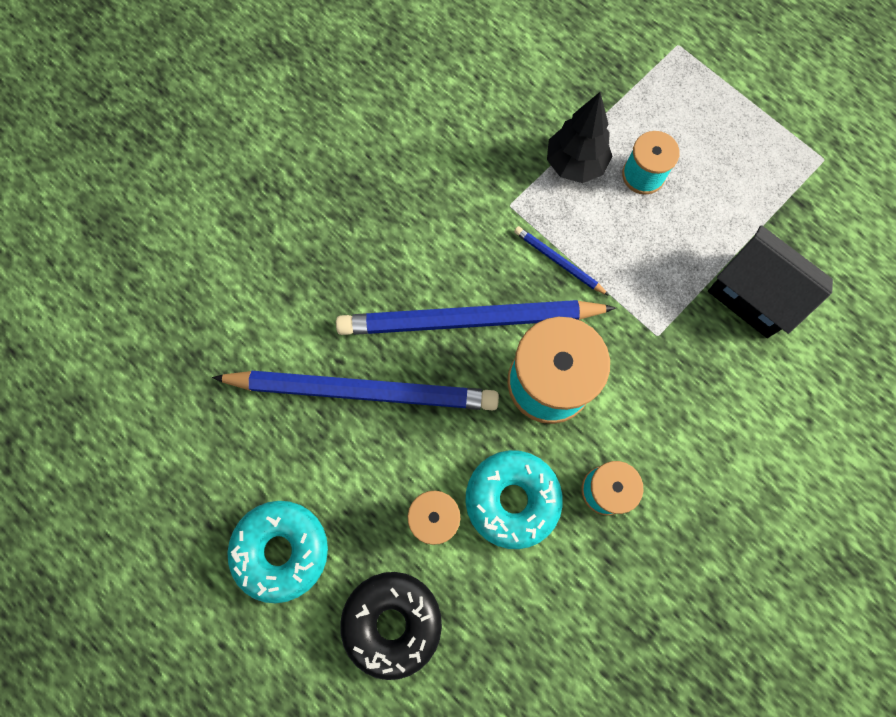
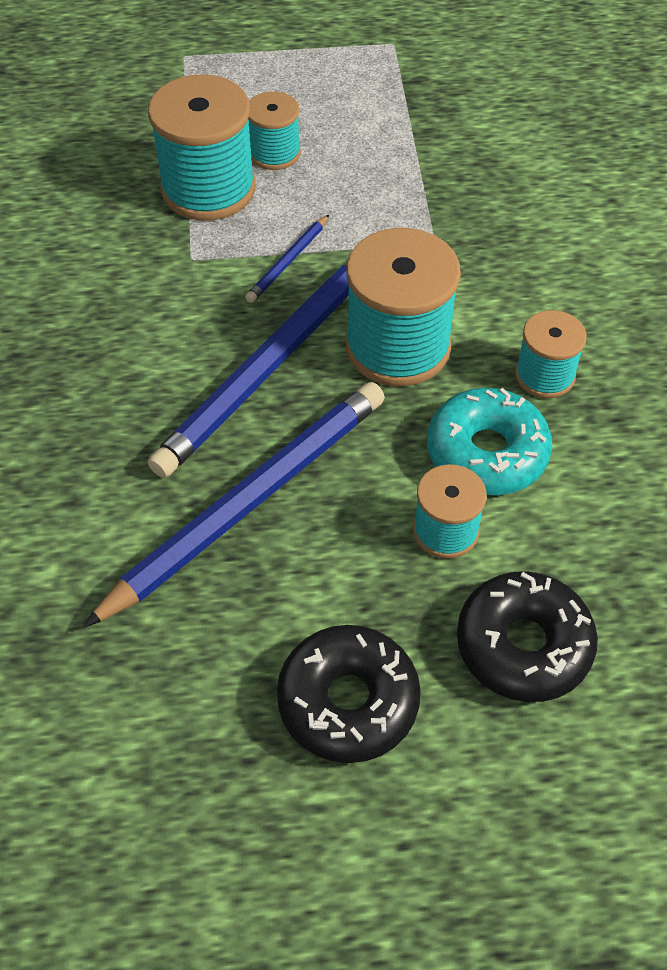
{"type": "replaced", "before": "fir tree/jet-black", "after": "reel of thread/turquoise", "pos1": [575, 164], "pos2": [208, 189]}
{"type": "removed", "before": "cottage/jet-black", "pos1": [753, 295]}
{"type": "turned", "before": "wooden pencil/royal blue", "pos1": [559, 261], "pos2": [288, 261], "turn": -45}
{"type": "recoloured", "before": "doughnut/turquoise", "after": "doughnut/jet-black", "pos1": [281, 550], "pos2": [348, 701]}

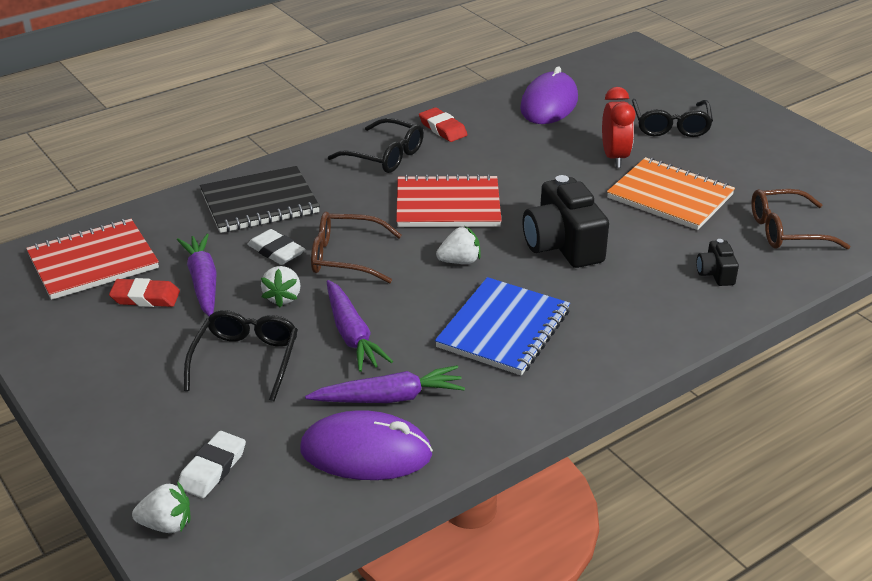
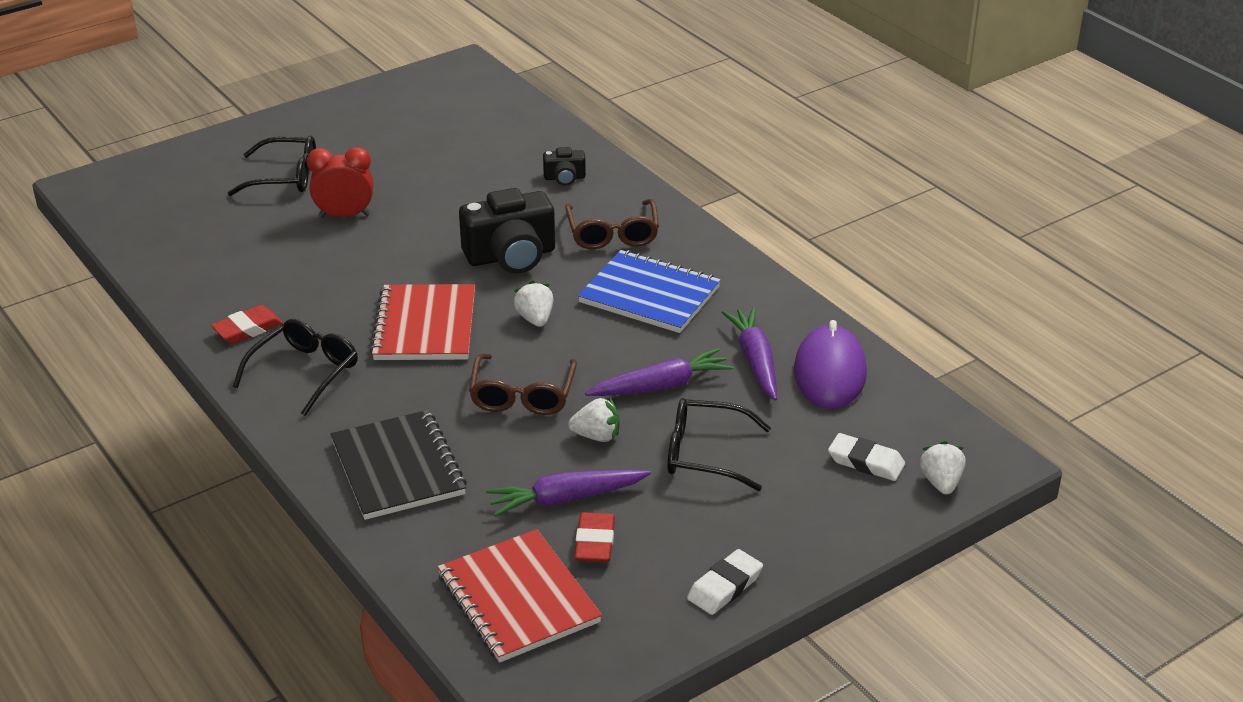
{"type": "removed", "before": "computer mouse/purple", "pos1": [549, 104]}
{"type": "removed", "before": "notebook/bright orange", "pos1": [670, 196]}
{"type": "moved", "before": "spectacles/dark brown", "pos1": [787, 231], "pos2": [612, 233]}
{"type": "moved", "before": "eraser/white", "pos1": [276, 251], "pos2": [725, 587]}

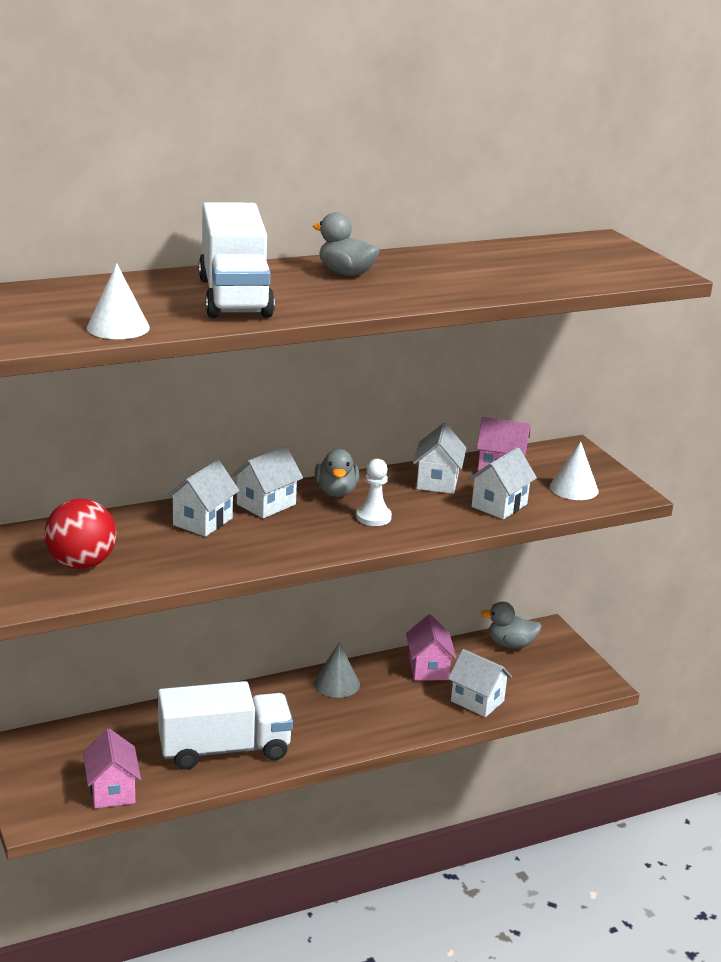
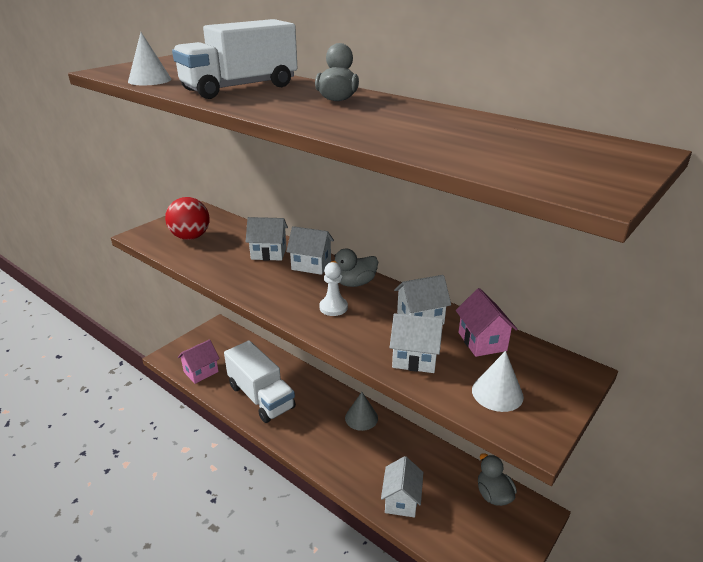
{"type": "removed", "before": "cottage/rose-pink", "pos1": [428, 669]}

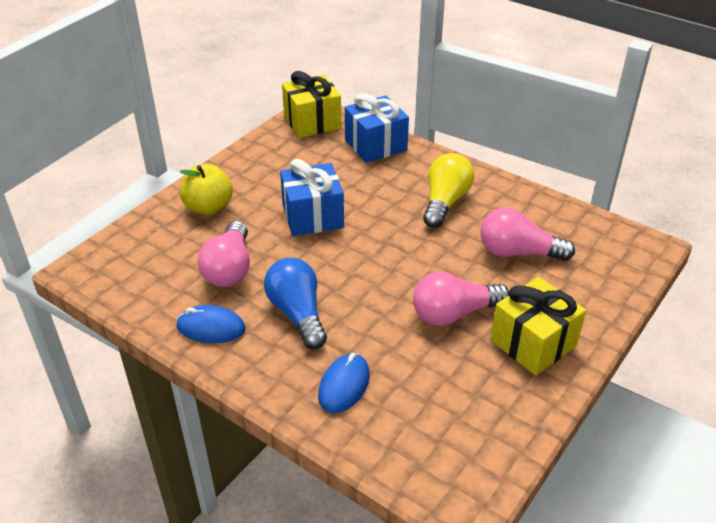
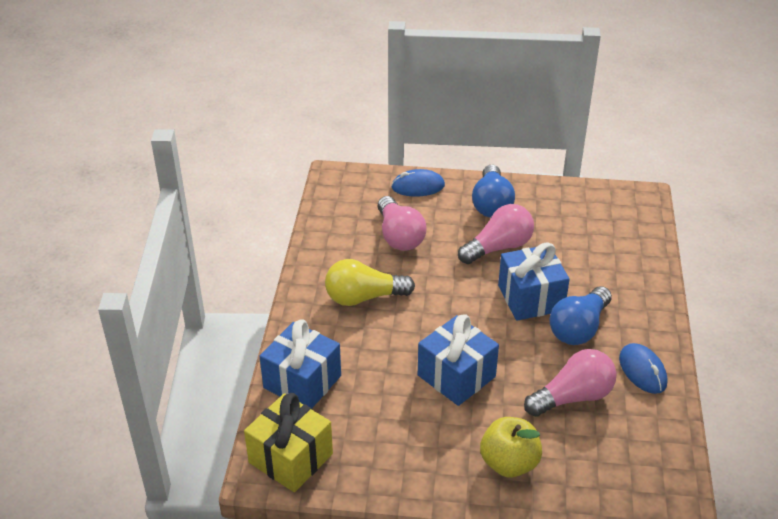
{"type": "turned", "before": "bulb/rose-pink", "pos1": [454, 314], "pos2": [498, 247], "turn": -75}
{"type": "replaced", "before": "present/golden", "after": "bulb/royal blue", "pos1": [533, 343], "pos2": [491, 204]}
{"type": "moved", "before": "computer mouse/royal blue", "pos1": [344, 385], "pos2": [418, 186]}
{"type": "added", "after": "present/royal blue", "pos2": [531, 298]}

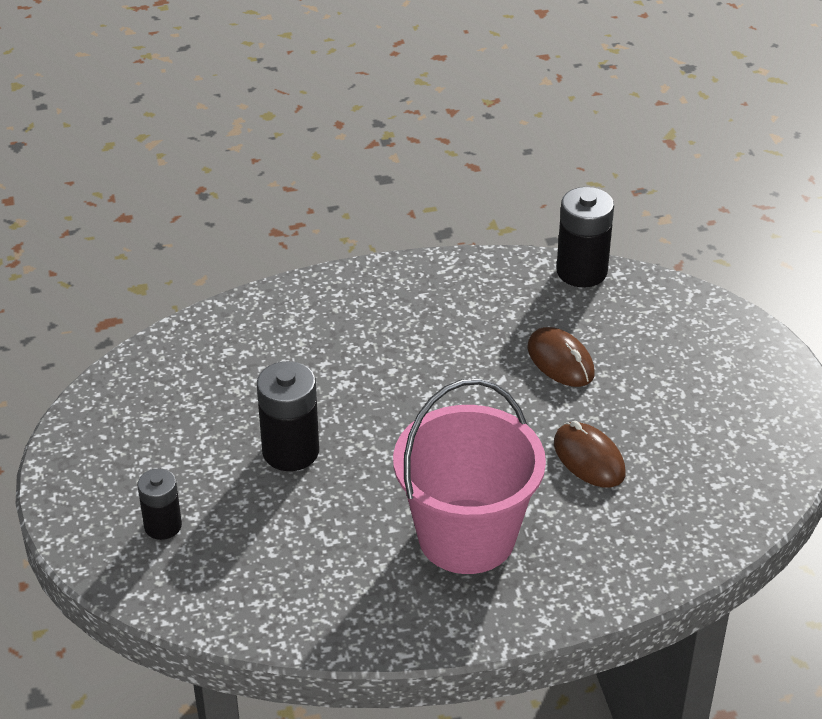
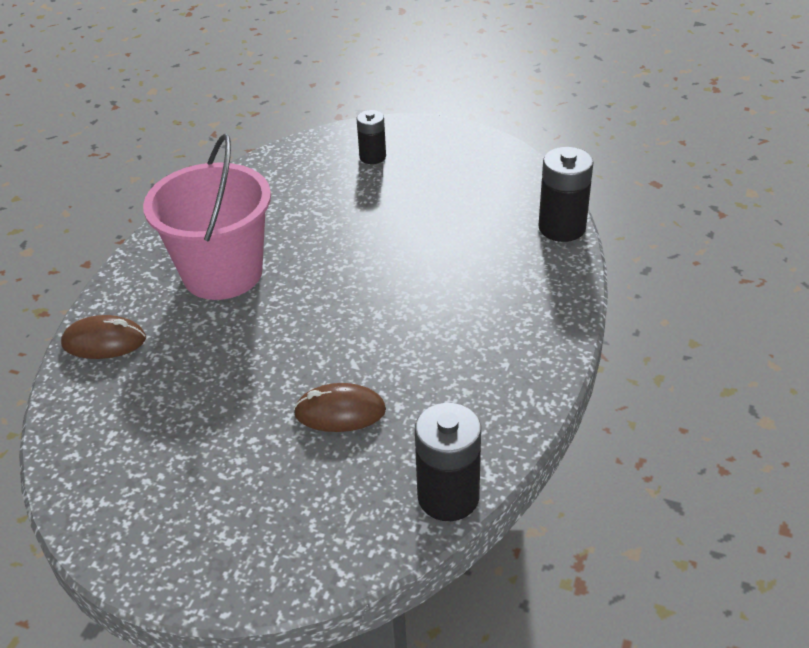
{"type": "moved", "before": "AA battery/jet-black", "pos1": [290, 451], "pos2": [562, 228]}
{"type": "moved", "before": "computer mouse/dark brown", "pos1": [589, 458], "pos2": [104, 342]}

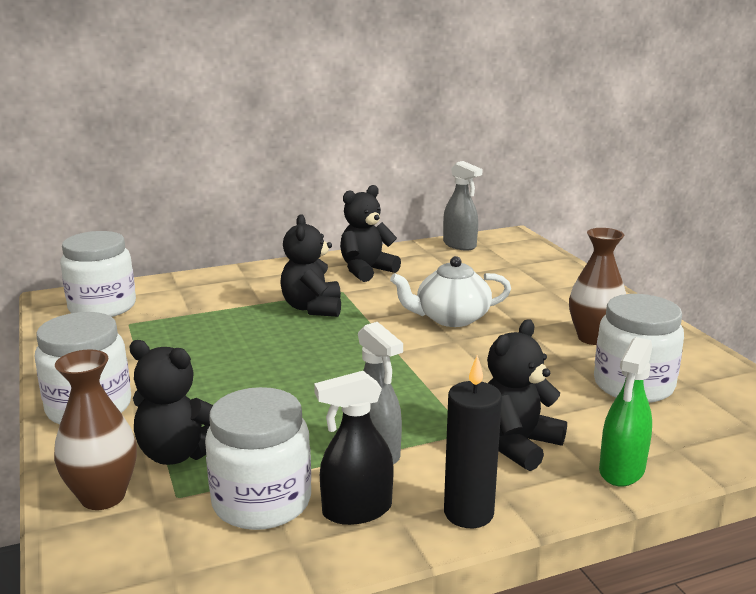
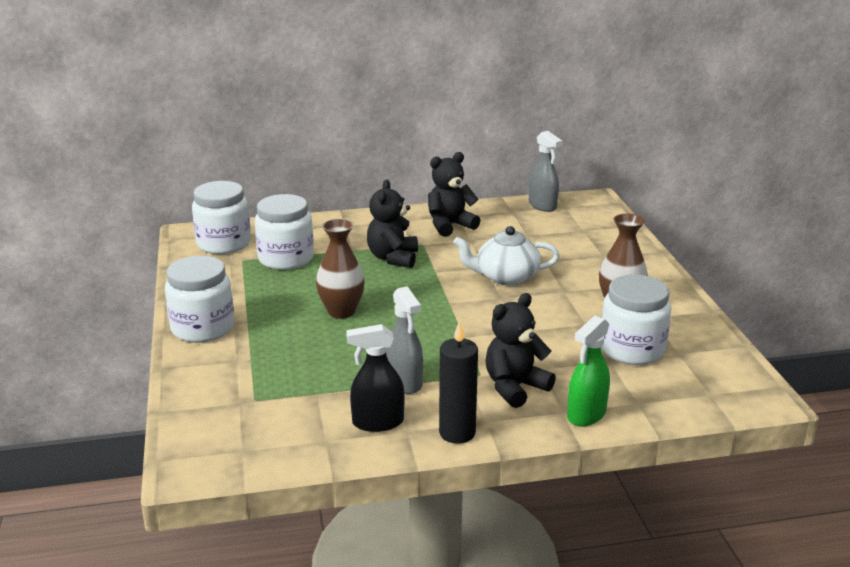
{"type": "removed", "before": "stuffed bear/jet-black", "pos1": [179, 453]}
{"type": "moved", "before": "vase/dark brown", "pos1": [103, 496], "pos2": [341, 311]}
{"type": "moved", "before": "preserve jar/white", "pos1": [261, 502], "pos2": [286, 258]}

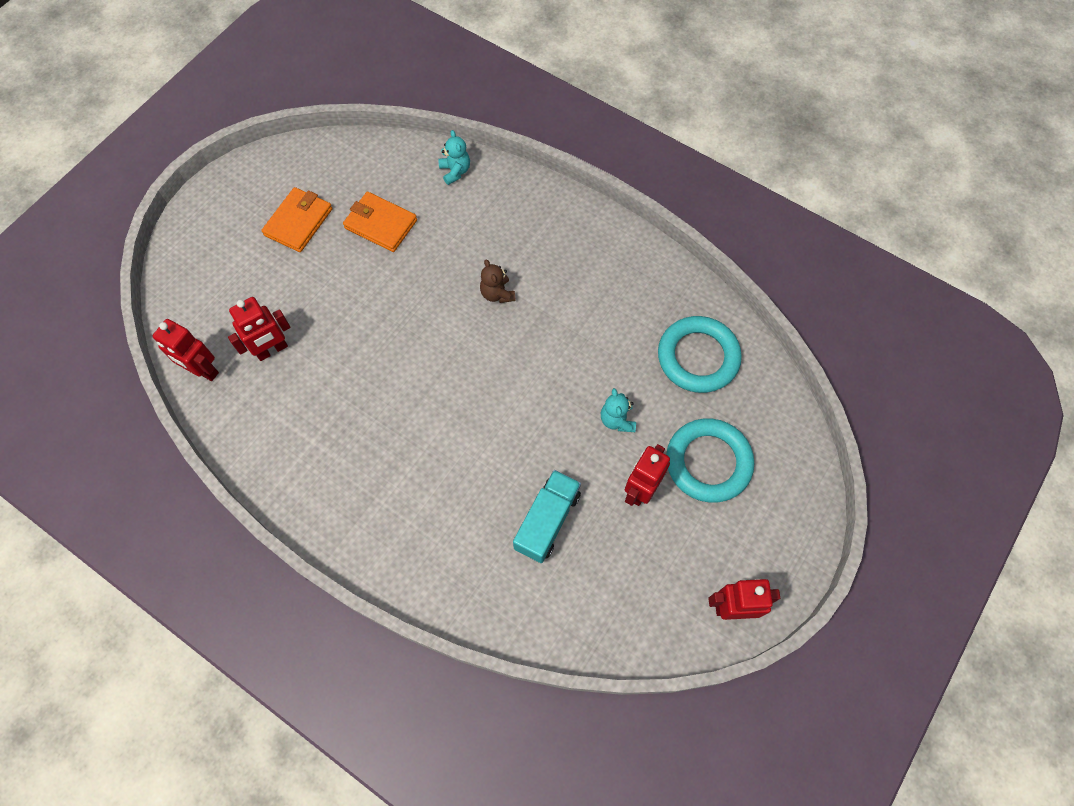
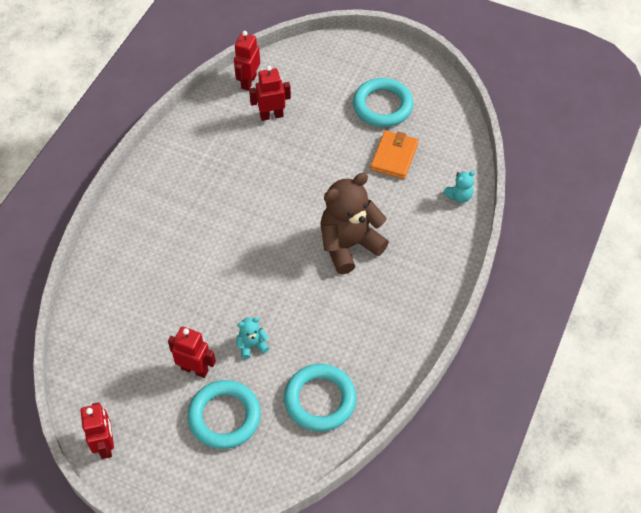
{"type": "replaced", "before": "billfold/bright orange", "after": "ring/turquoise", "pos1": [298, 222], "pos2": [382, 106]}
{"type": "resized", "before": "stuffed bear/dark brown", "pos1": [497, 294], "pos2": [349, 245], "scale": 2.26}
{"type": "turned", "before": "robot figure/red", "pos1": [272, 350], "pos2": [271, 115], "turn": 120}
{"type": "removed", "before": "lorry/turquoise", "pos1": [547, 521]}

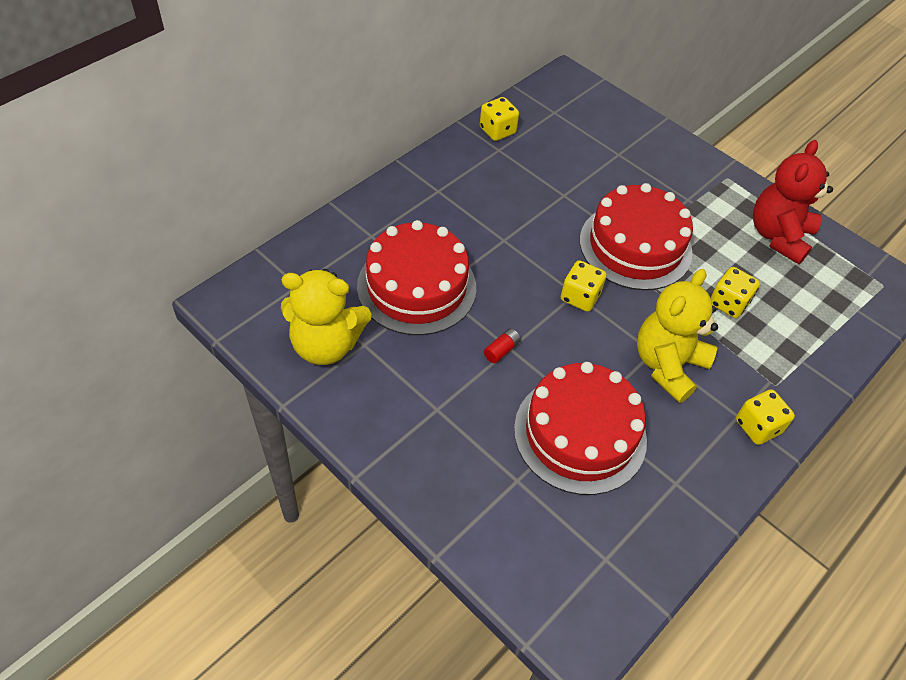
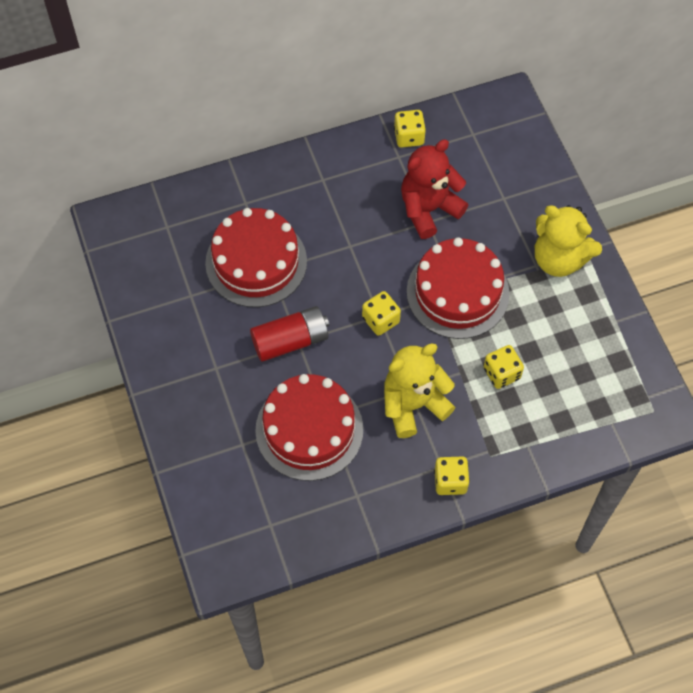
{"type": "moved", "before": "stuffed bear/red", "pos1": [778, 236], "pos2": [429, 209]}
{"type": "moved", "before": "stuffed bear/golden", "pos1": [326, 345], "pos2": [559, 259]}
{"type": "resized", "before": "AA battery/red", "pos1": [501, 350], "pos2": [290, 341], "scale": 2.34}

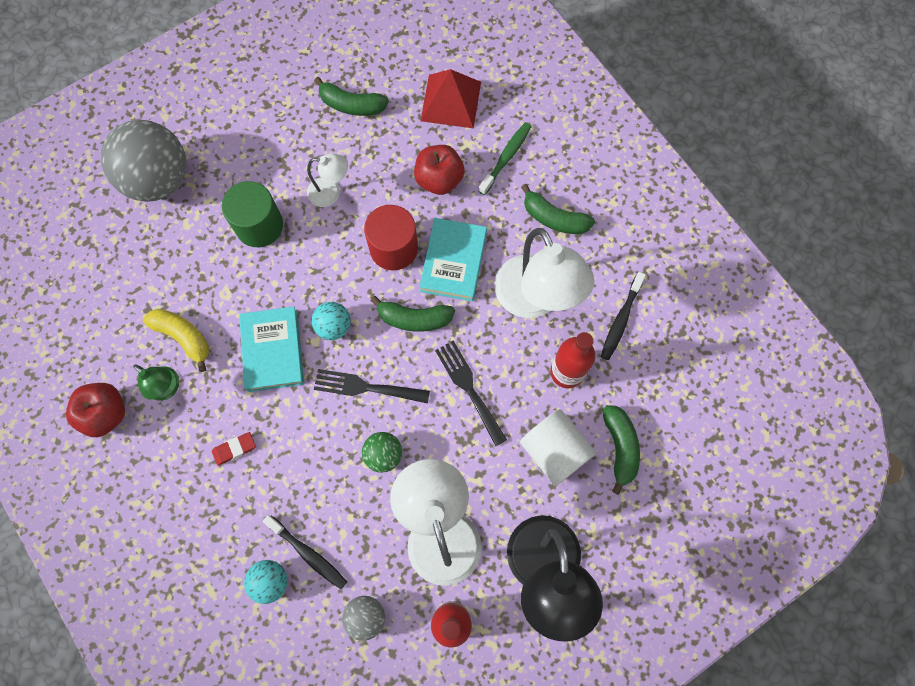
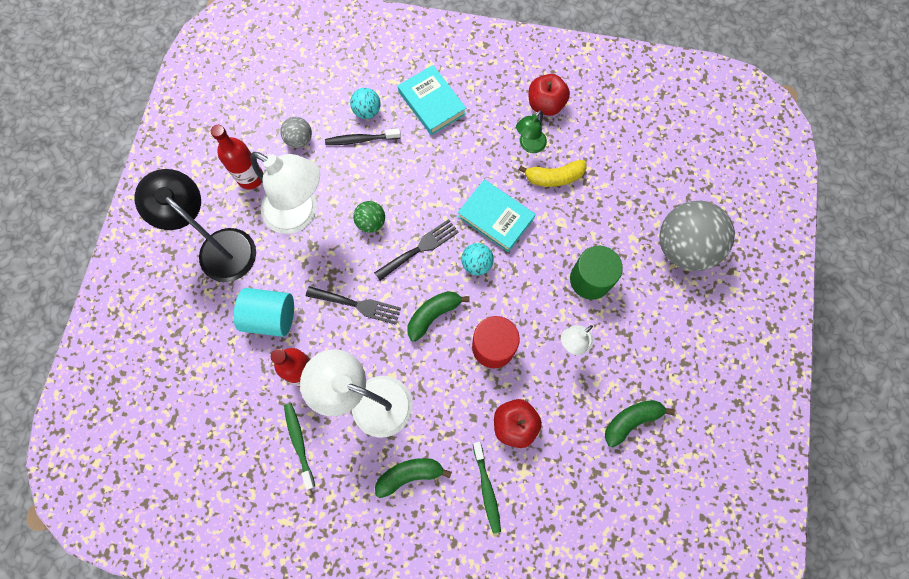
{"type": "removed", "before": "pyramid shape/red", "pos1": [450, 101]}
{"type": "moved", "before": "hardback/turquoise", "pos1": [453, 262], "pos2": [432, 103]}
{"type": "recoloured", "before": "toothbrush/jet-black", "after": "toothbrush/leaf-green", "pos1": [621, 320], "pos2": [299, 443]}
{"type": "turned", "before": "desk lamp/leaf-green", "pos1": [168, 388], "pos2": [529, 145], "turn": -45}
{"type": "removed", "before": "banana fruit/leaf-green", "pos1": [620, 447]}
{"type": "recoloured", "before": "cylinder/white", "after": "cylinder/turquoise", "pos1": [554, 451], "pos2": [270, 317]}
{"type": "removed", "before": "eraser/red", "pos1": [234, 449]}

